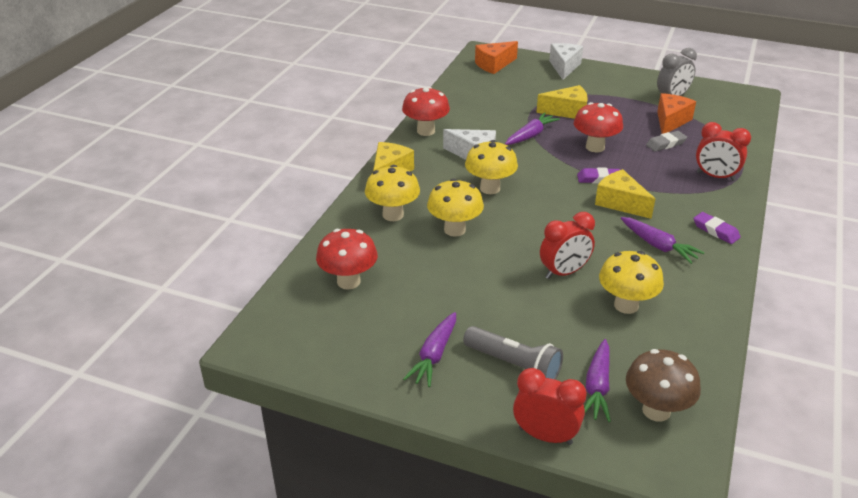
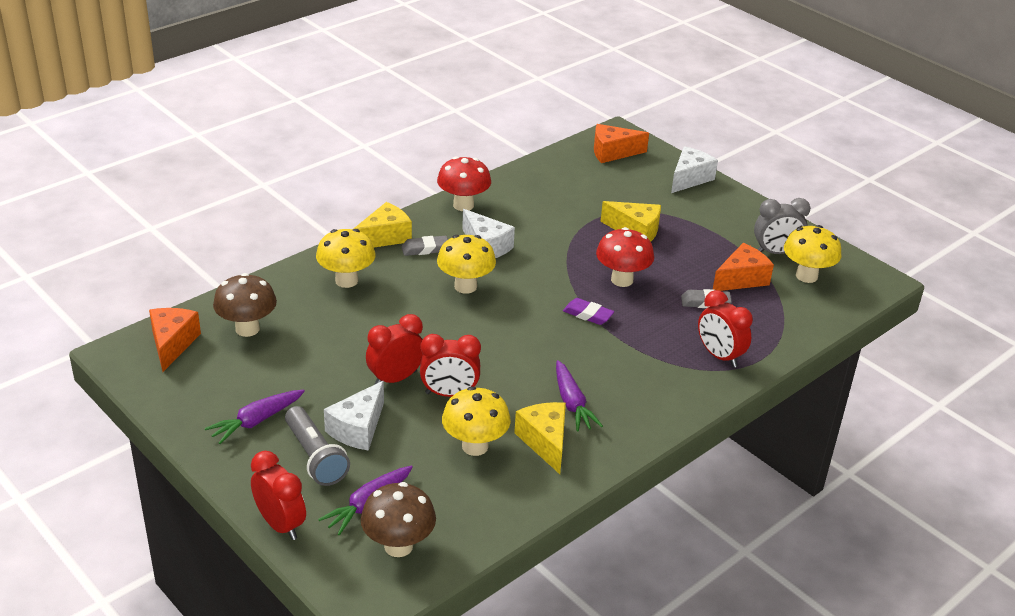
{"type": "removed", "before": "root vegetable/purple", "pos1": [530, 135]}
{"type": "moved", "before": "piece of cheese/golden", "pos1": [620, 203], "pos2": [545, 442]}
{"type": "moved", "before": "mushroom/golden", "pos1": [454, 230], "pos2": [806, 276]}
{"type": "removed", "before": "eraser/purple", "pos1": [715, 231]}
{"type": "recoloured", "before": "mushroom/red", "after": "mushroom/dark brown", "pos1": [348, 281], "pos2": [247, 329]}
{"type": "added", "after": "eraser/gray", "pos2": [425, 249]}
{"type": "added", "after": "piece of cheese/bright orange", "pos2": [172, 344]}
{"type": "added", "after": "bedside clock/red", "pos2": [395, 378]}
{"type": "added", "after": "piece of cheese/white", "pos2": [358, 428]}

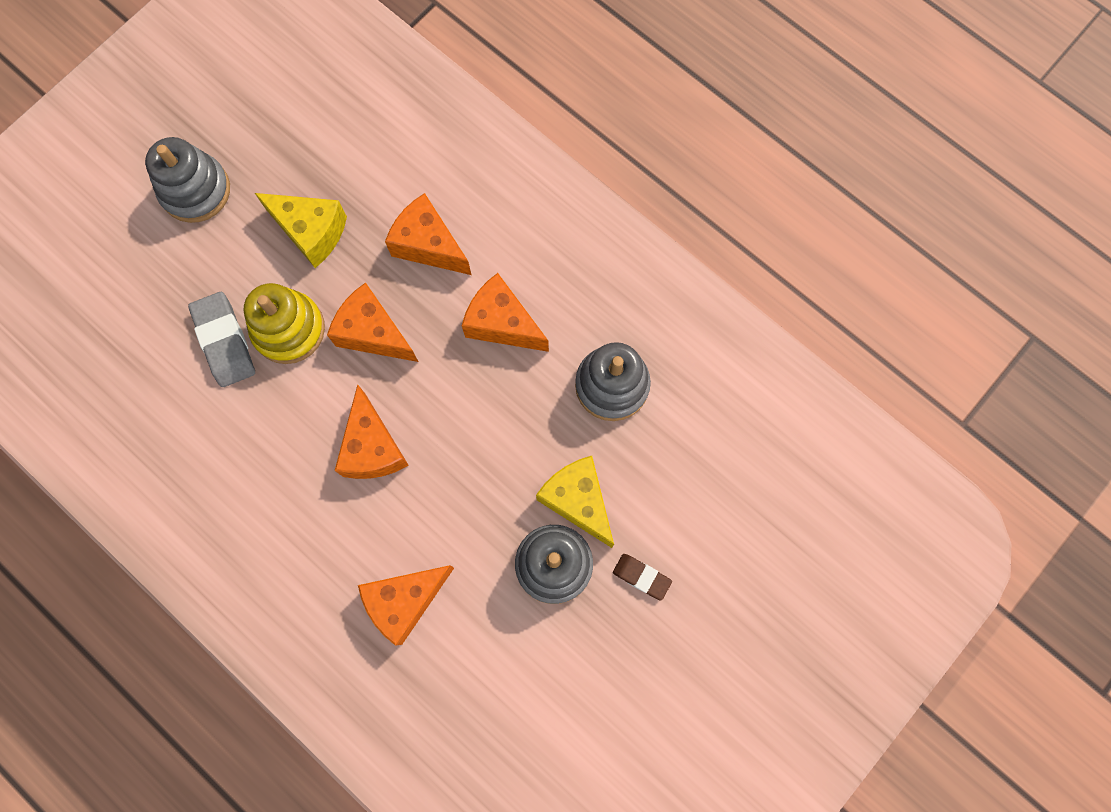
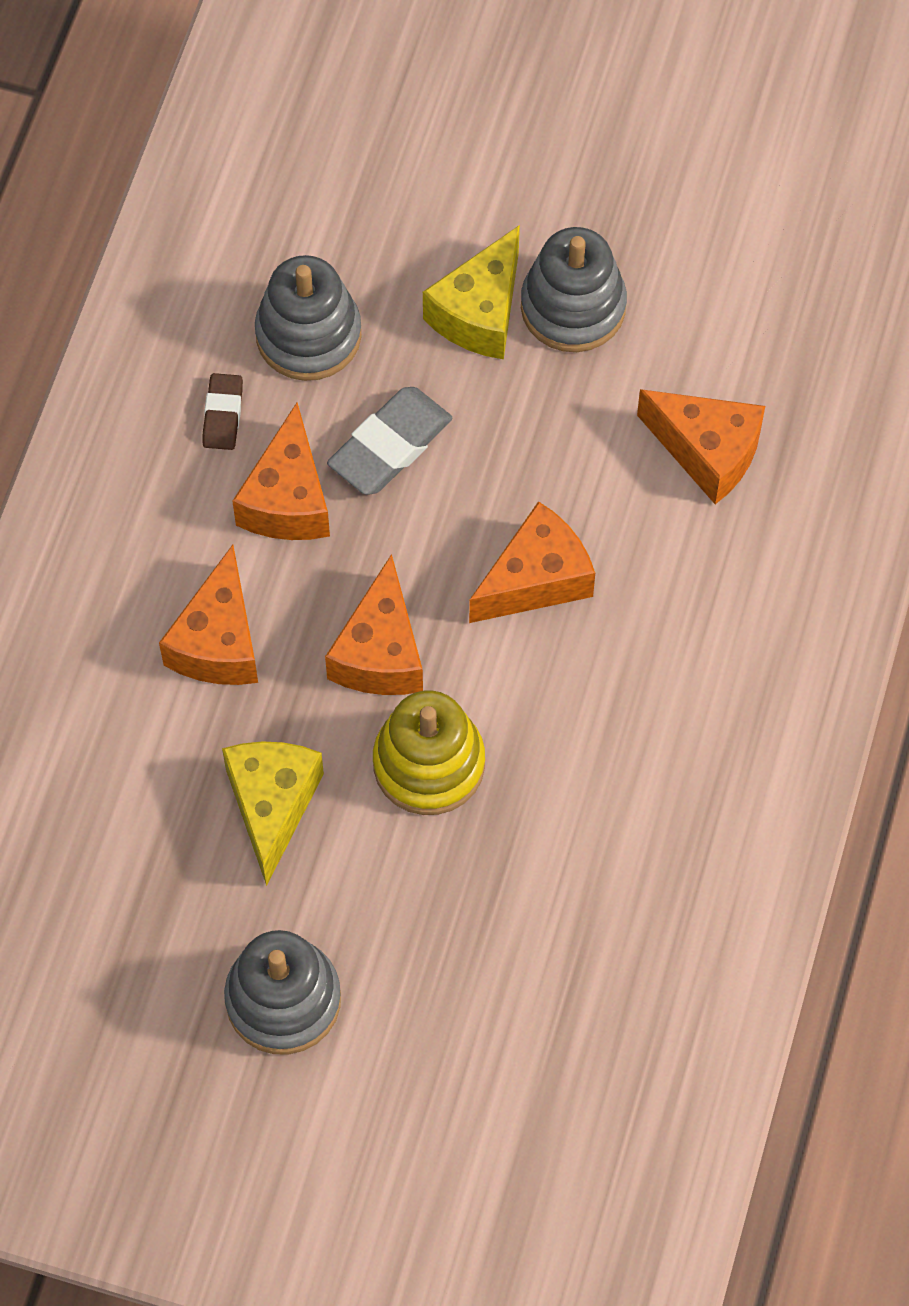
{"type": "moved", "before": "eraser/gray", "pos1": [224, 341], "pos2": [390, 446]}
{"type": "moved", "before": "eraser/dark brown", "pos1": [641, 577], "pos2": [223, 414]}

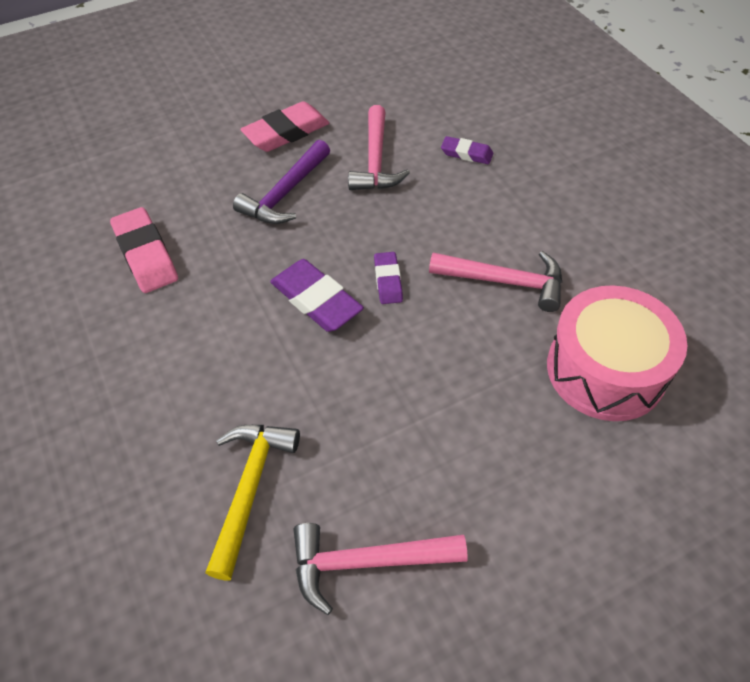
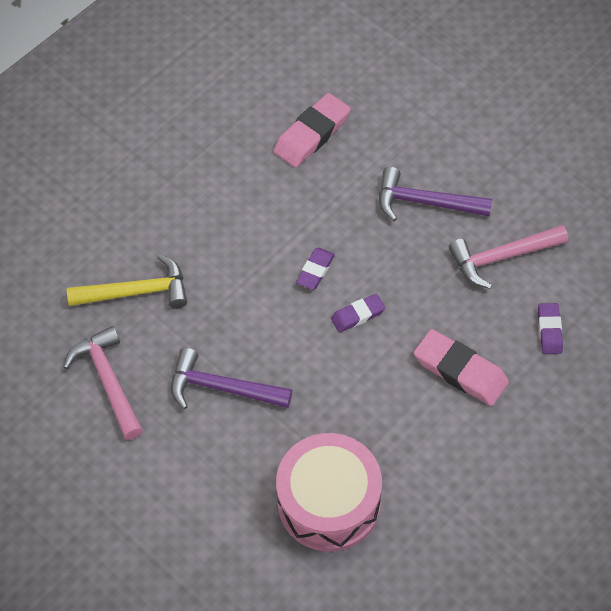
{"type": "moved", "before": "eraser/rose-pink", "pos1": [286, 132], "pos2": [460, 371]}
{"type": "removed", "before": "claw hammer/rose-pink", "pos1": [505, 281]}
{"type": "resized", "before": "eraser/purple", "pos1": [316, 300], "pos2": [315, 271], "scale": 0.58}
{"type": "added", "after": "claw hammer/purple", "pos2": [222, 388]}

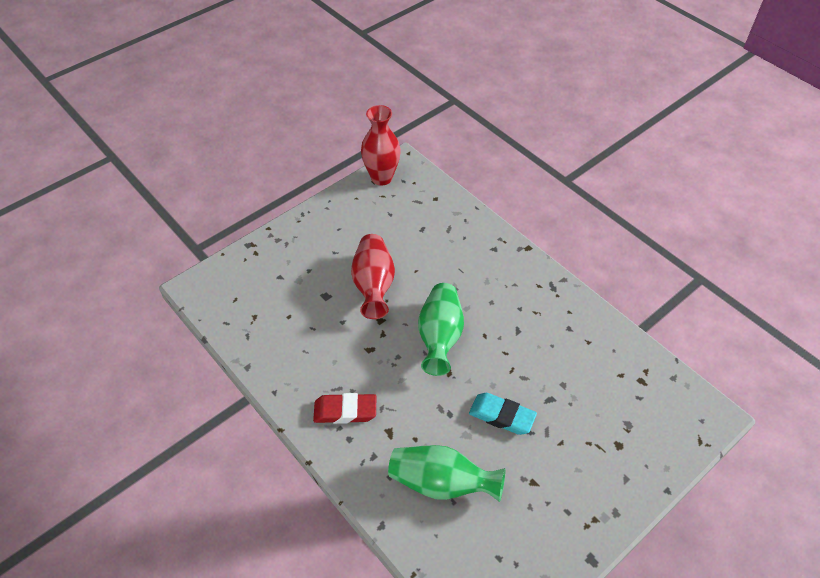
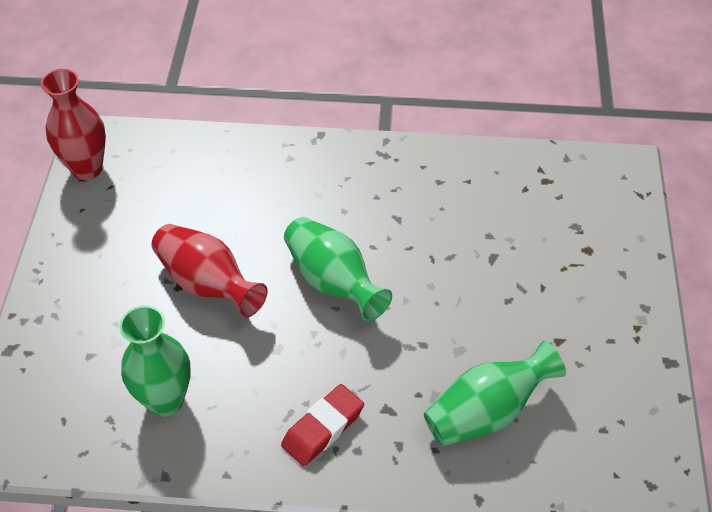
{"type": "removed", "before": "eraser/turquoise", "pos1": [502, 416]}
{"type": "added", "after": "vase/leaf-green", "pos2": [165, 400]}

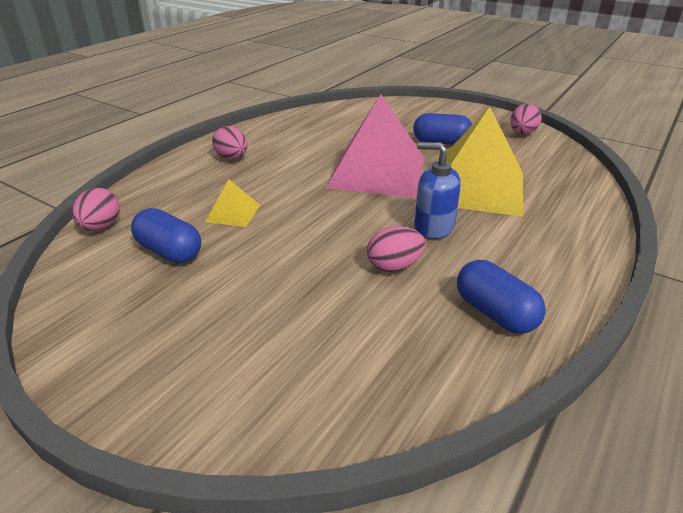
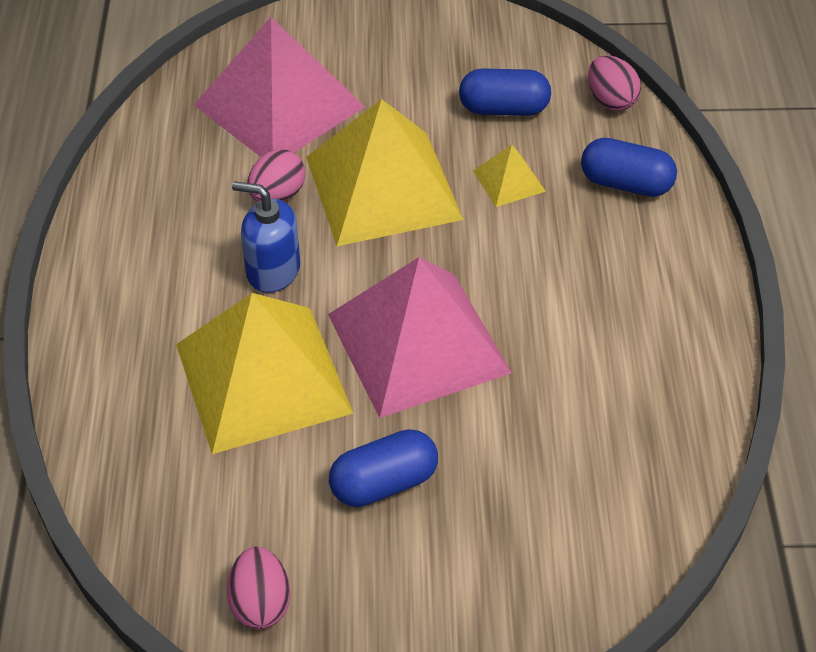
{"type": "removed", "before": "toy egg/rose-pink", "pos1": [232, 158]}
{"type": "turned", "before": "soap pump/royal blue", "pos1": [433, 227], "pos2": [273, 270], "turn": -150}
{"type": "moved", "before": "capsule/royal blue", "pos1": [495, 313], "pos2": [625, 184]}
{"type": "added", "after": "pyramid shape/rose-pink", "pos2": [279, 105]}
{"type": "added", "after": "pyramid shape/golden", "pos2": [383, 187]}

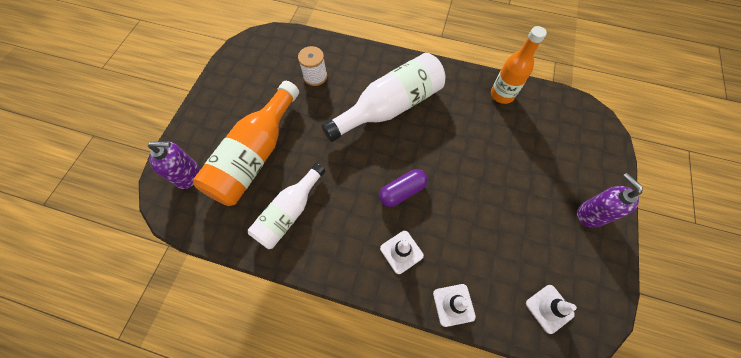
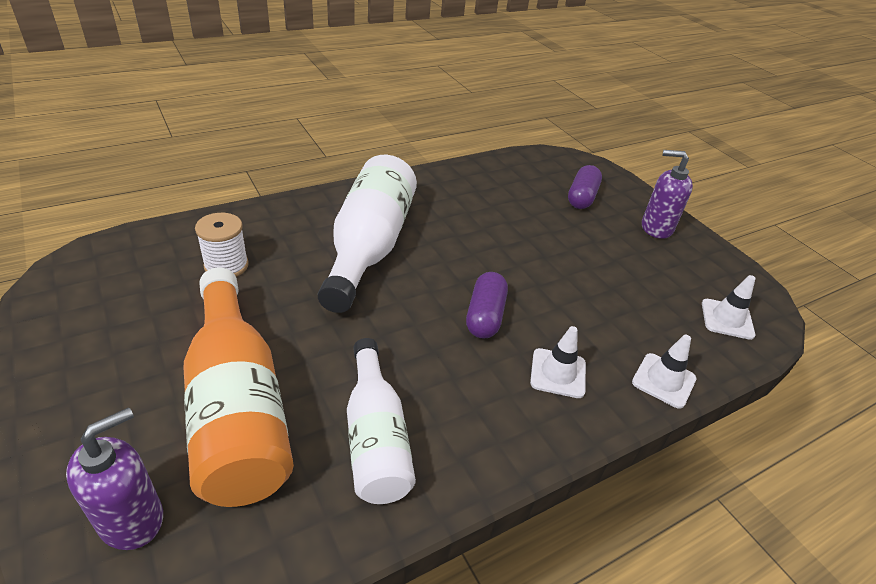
{"type": "removed", "before": "drink bottle/bright orange", "pos1": [502, 95]}
{"type": "added", "after": "capsule/purple", "pos2": [582, 197]}

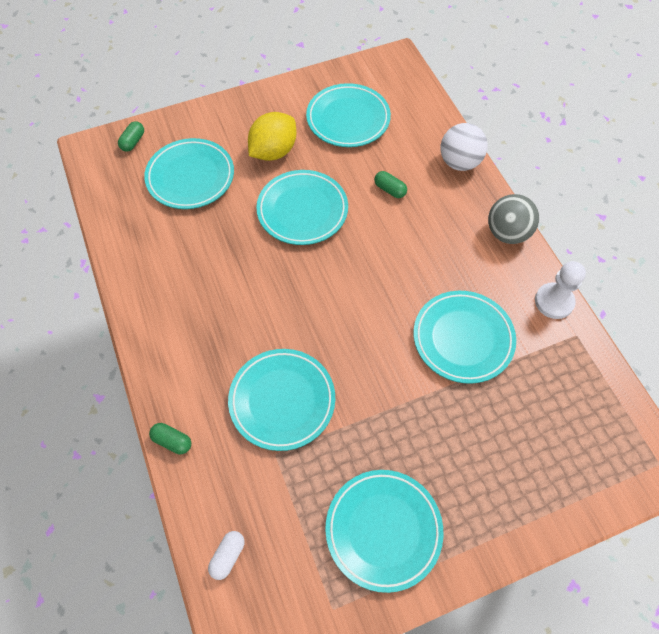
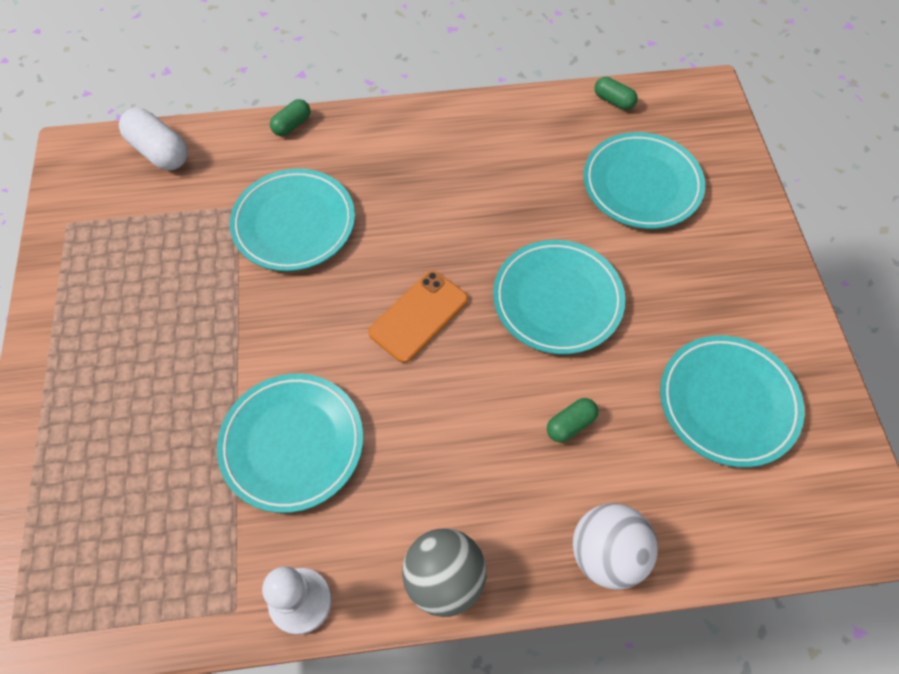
{"type": "removed", "before": "lemon/golden", "pos1": [273, 151]}
{"type": "moved", "before": "capsule/leaf-green", "pos1": [133, 142], "pos2": [613, 101]}
{"type": "removed", "before": "plate/turquoise", "pos1": [383, 530]}
{"type": "resized", "before": "capsule/white", "pos1": [228, 556], "pos2": [159, 152], "scale": 1.71}
{"type": "added", "after": "smartphone/bright orange", "pos2": [418, 316]}

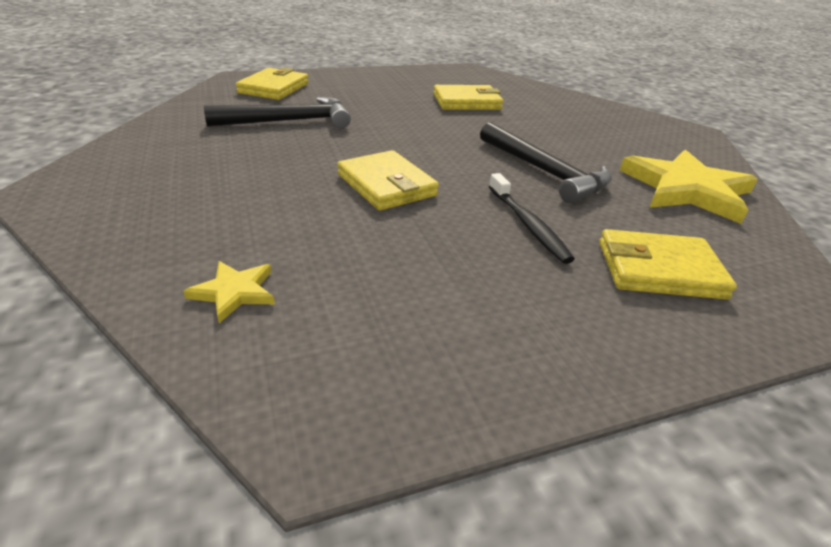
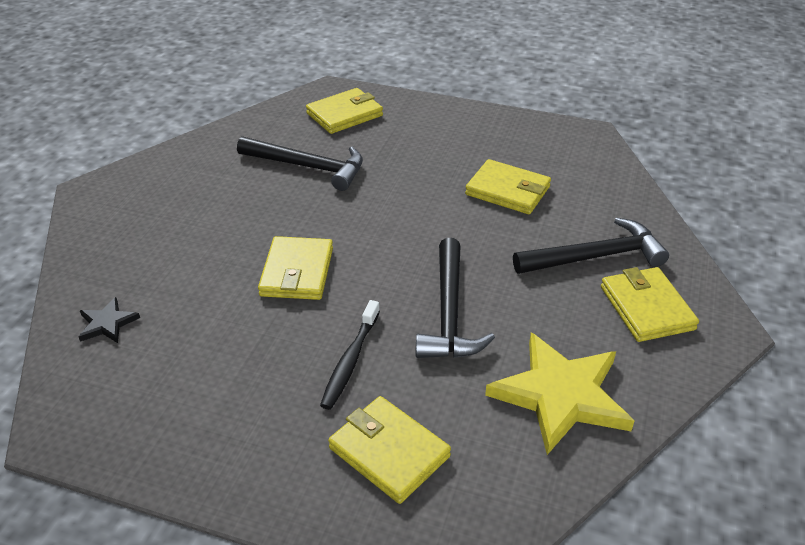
{"type": "recoloured", "before": "star shape/golden", "after": "star shape/jet-black", "pos1": [234, 292], "pos2": [107, 323]}
{"type": "added", "after": "claw hammer/jet-black", "pos2": [596, 257]}
{"type": "added", "after": "billfold/golden", "pos2": [646, 308]}

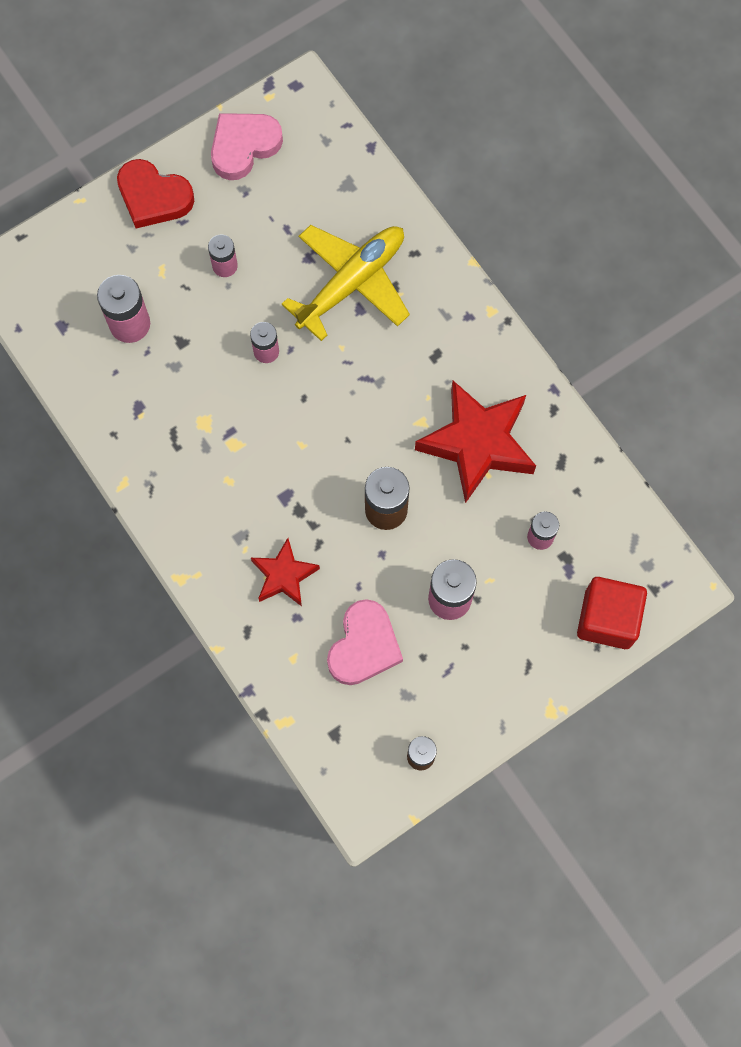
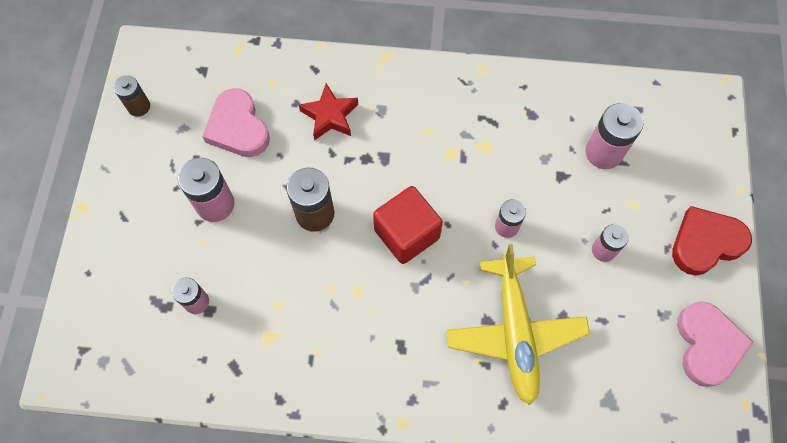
{"type": "removed", "before": "star shape/red", "pos1": [477, 444]}
{"type": "moved", "before": "cube/red", "pos1": [607, 619], "pos2": [407, 234]}

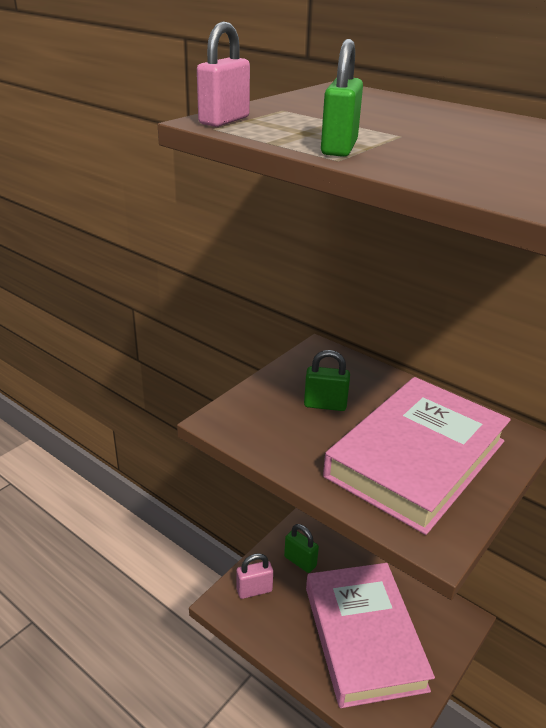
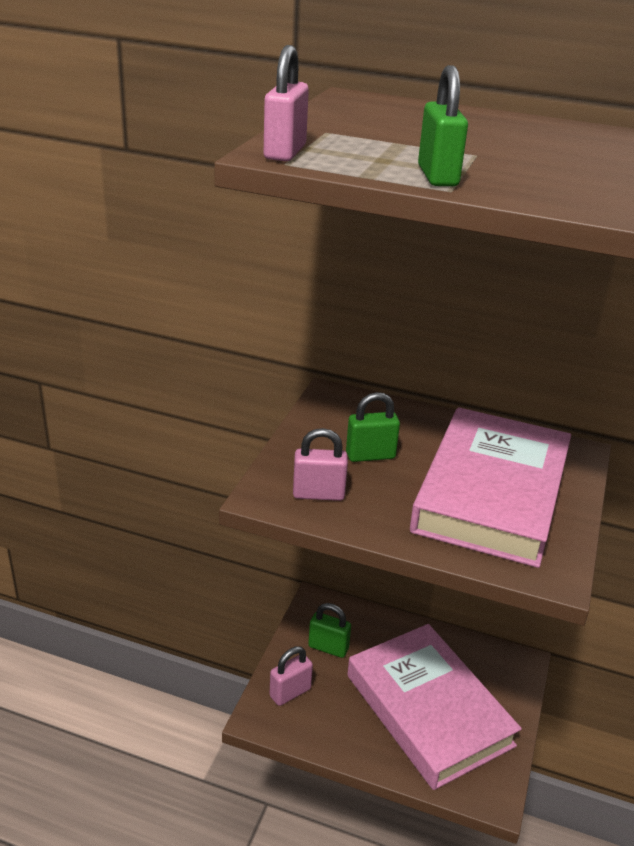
{"type": "added", "after": "lock/rose-pink", "pos2": [318, 494]}

